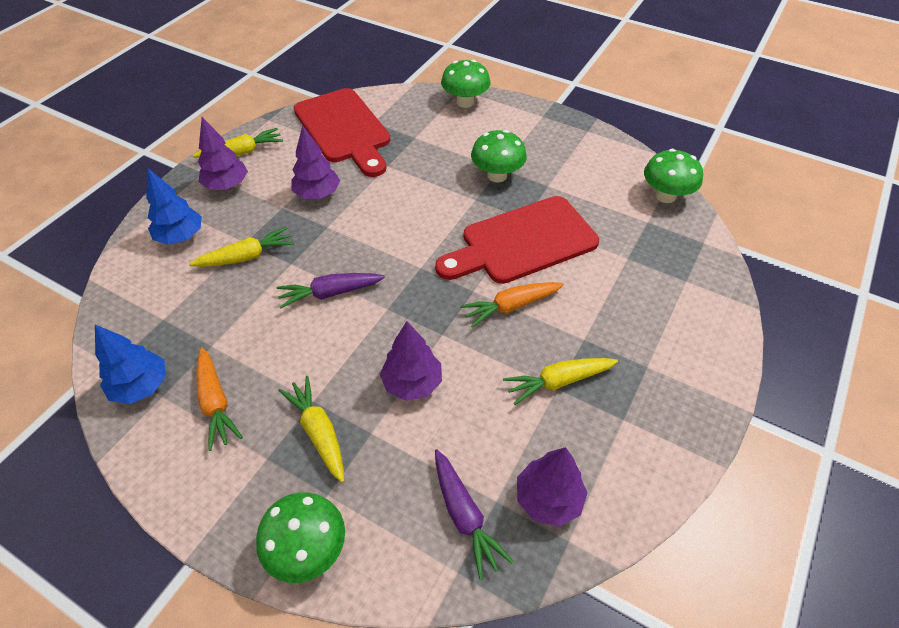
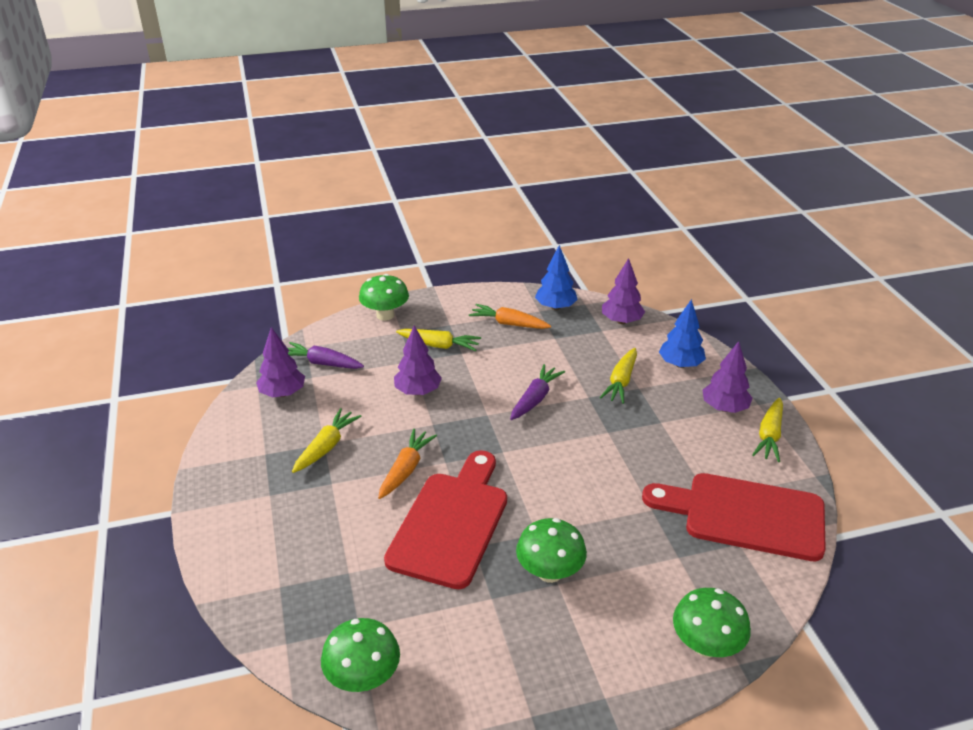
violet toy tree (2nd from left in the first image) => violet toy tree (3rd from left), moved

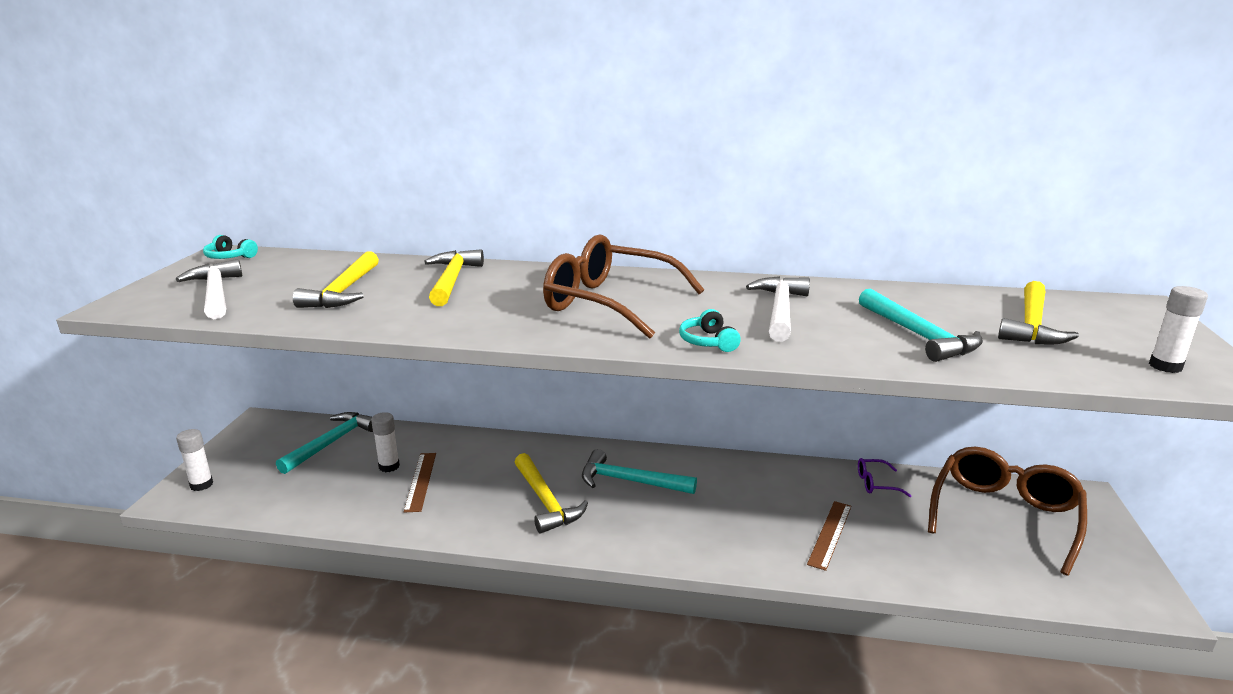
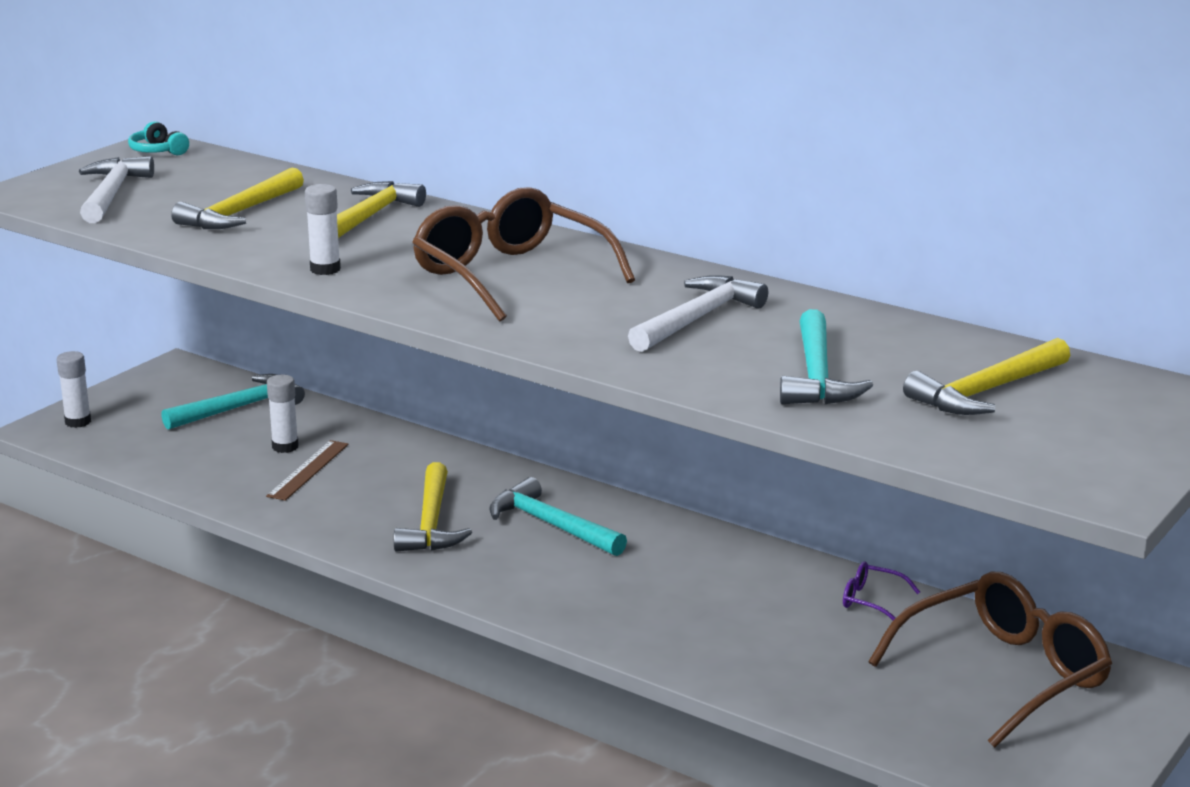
aqua headset (2nd from left) => nothing
brown straightedge (2nd from left) => nothing
snow-white glue (3rd from left), moved

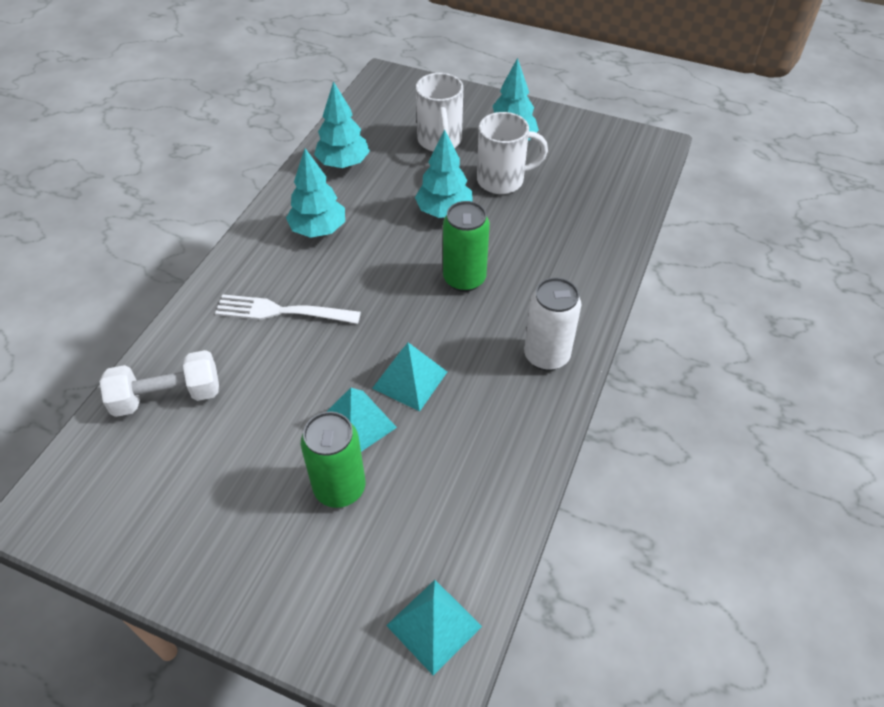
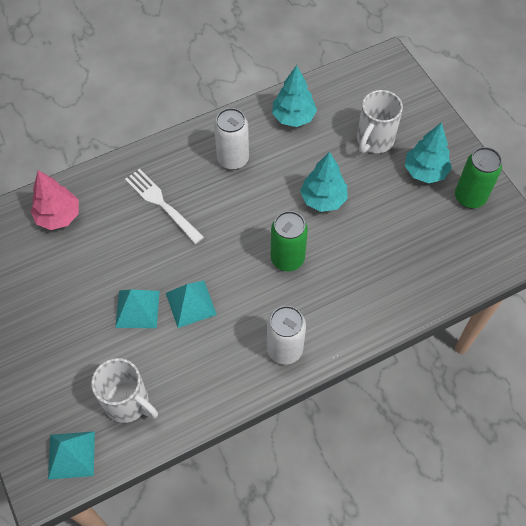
snow-white hand weight => rosy toy tree
aqua toy tree (1st from left) => snow-white can (1st from left)
green can (1st from left in the first image) => green can (2nd from left), moved
snow-white mug (2nd from left in the first image) => snow-white mug (1st from left), moved

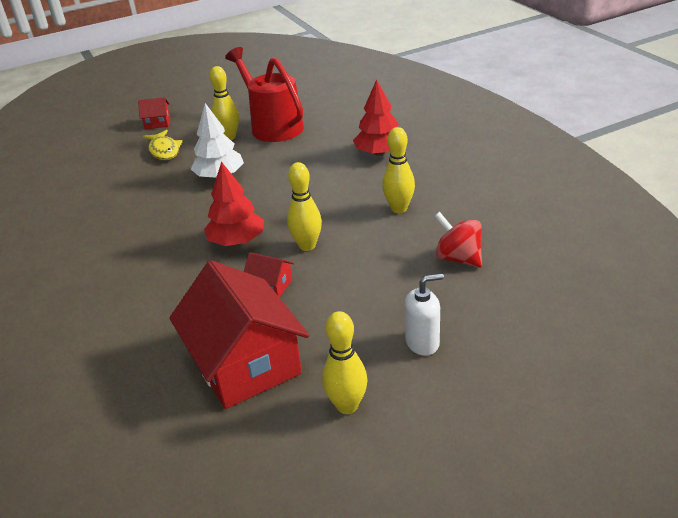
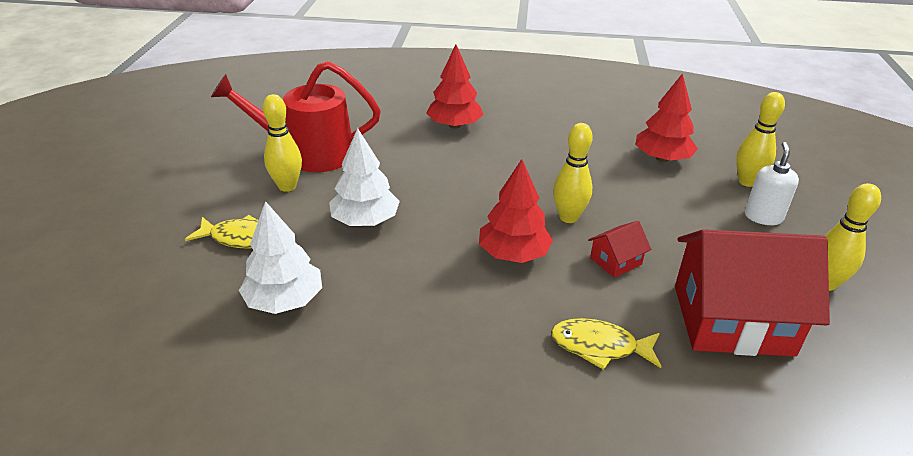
scarlet cottage (1st from left) => nothing
golden skittle (4th from left in the first image) => golden skittle (3rd from left), moved
scarlet whirligig => scarlet toy tree (3rd from left)
nothing => snow-white toy tree (1st from left)
nothing => golden fish figure (2nd from left)

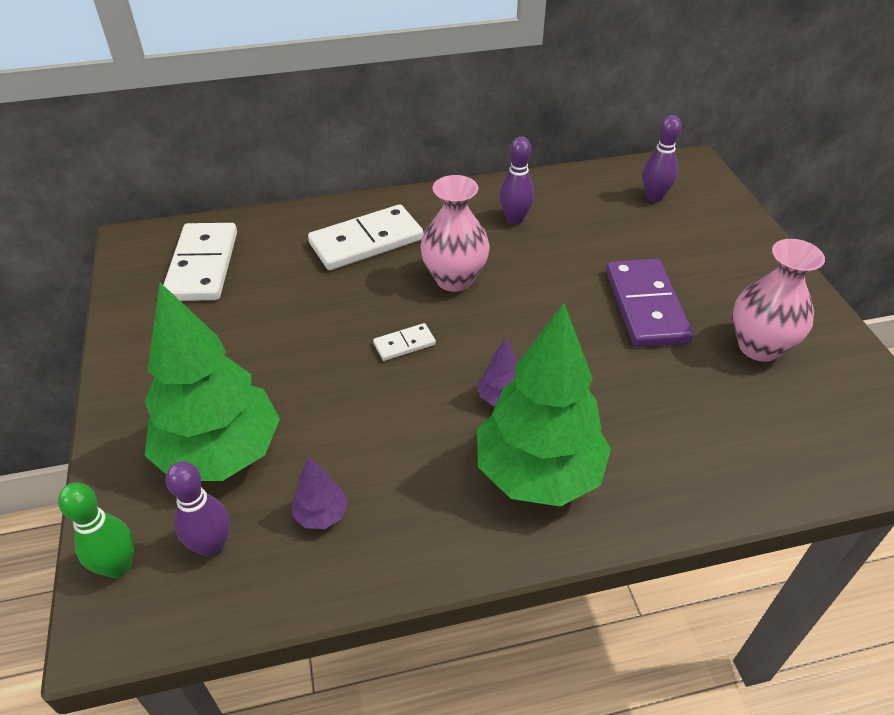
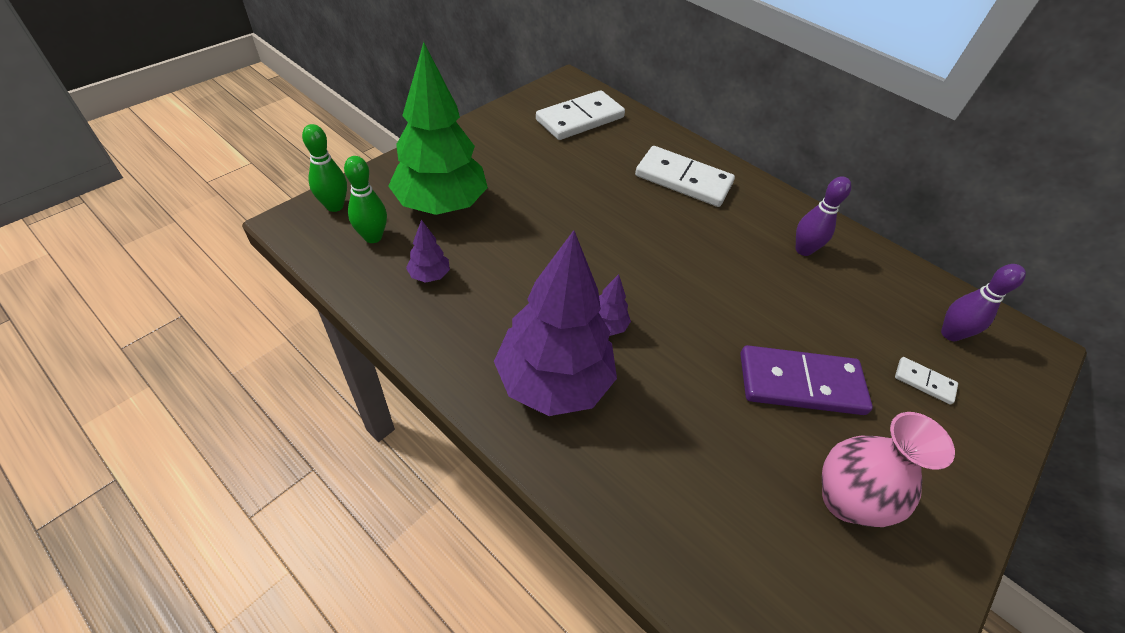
violet skittle (1st from left) => green skittle (2nd from left)
snow-white domino (3rd from left), moved
rosy tall vase (1st from left) => nothing
green toy tree (2nd from left) => violet toy tree (2nd from left)
violet domino, 45 degrees clockwise

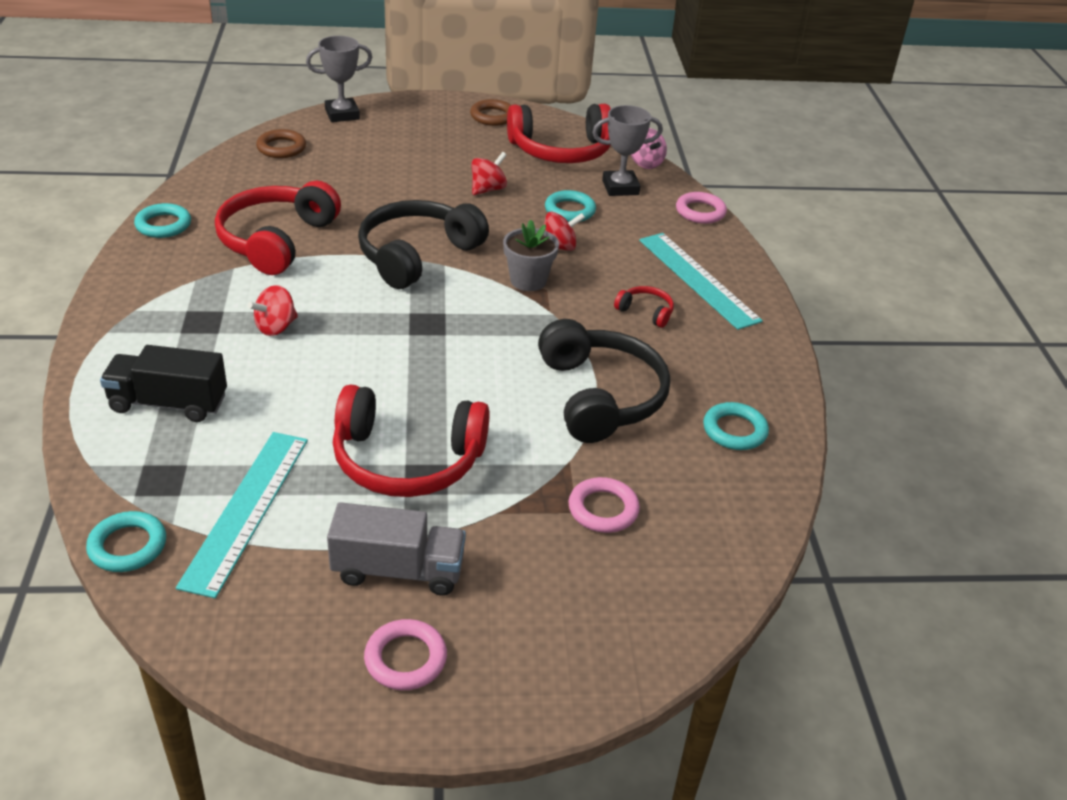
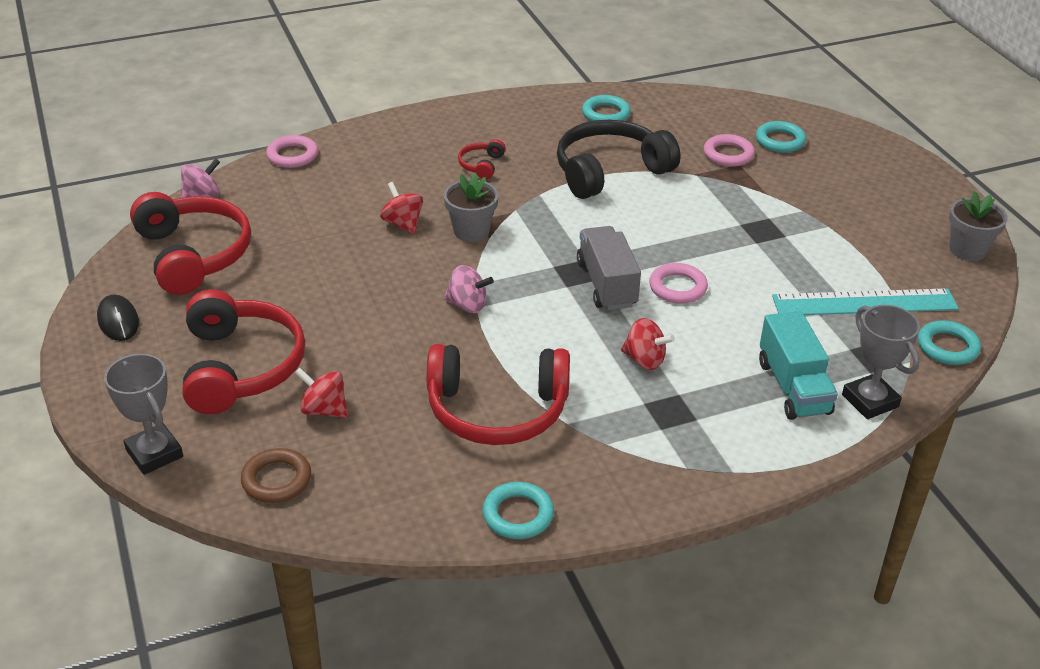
jet-black toy truck => aqua toy truck
ash-grey toy truck, moved
scarlet headset (2nd from left), moved
jet-black headset (1st from left) => rosy whirligig (2nd from left)
rosy ring (1st from left in the first image) => rosy ring (2nd from left), moved
brown ring (2nd from left) => jet-black PC mouse
scarlet whirligig (2nd from left in the first image) => scarlet whirligig (1st from left), moved
aqua ring (3rd from left), moved
ash-grey trophy (2nd from left), moved
aqua straightedge (2nd from left) => nothing
nothing => ash-grey plant pot (2nd from left)

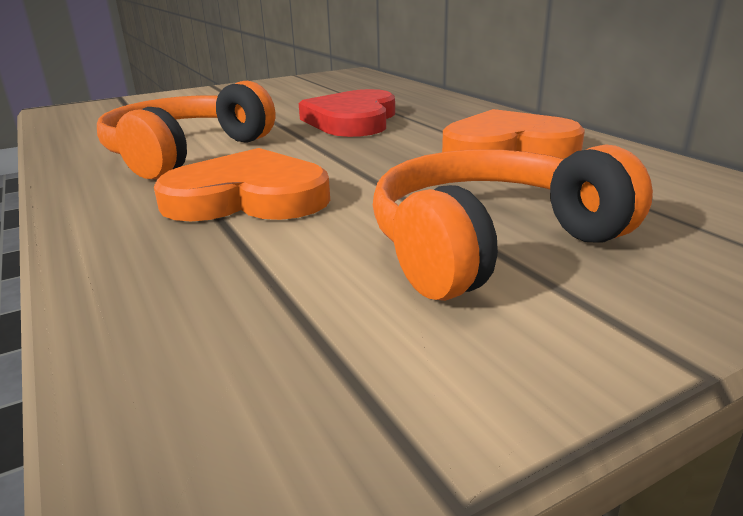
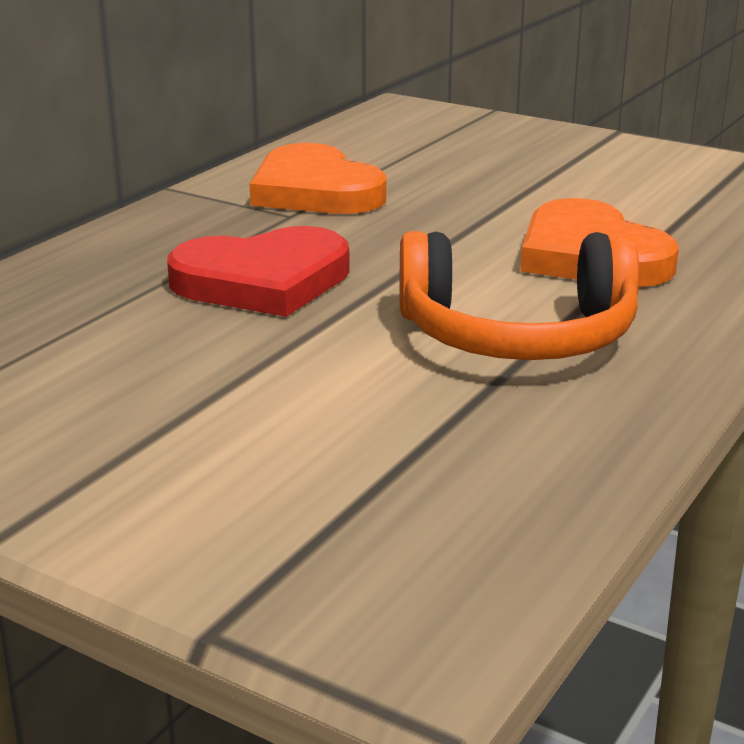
orange-coloured headset (2nd from left) => nothing

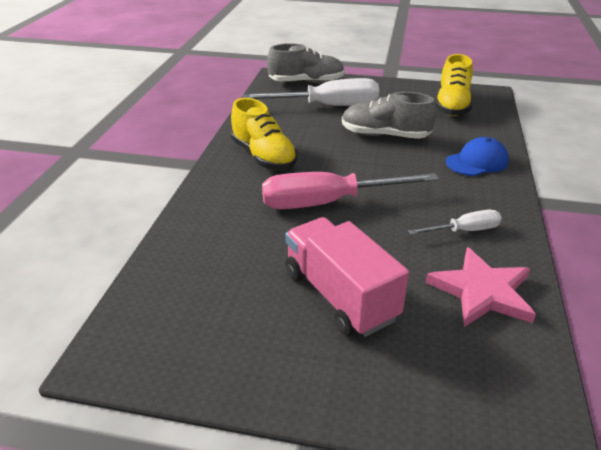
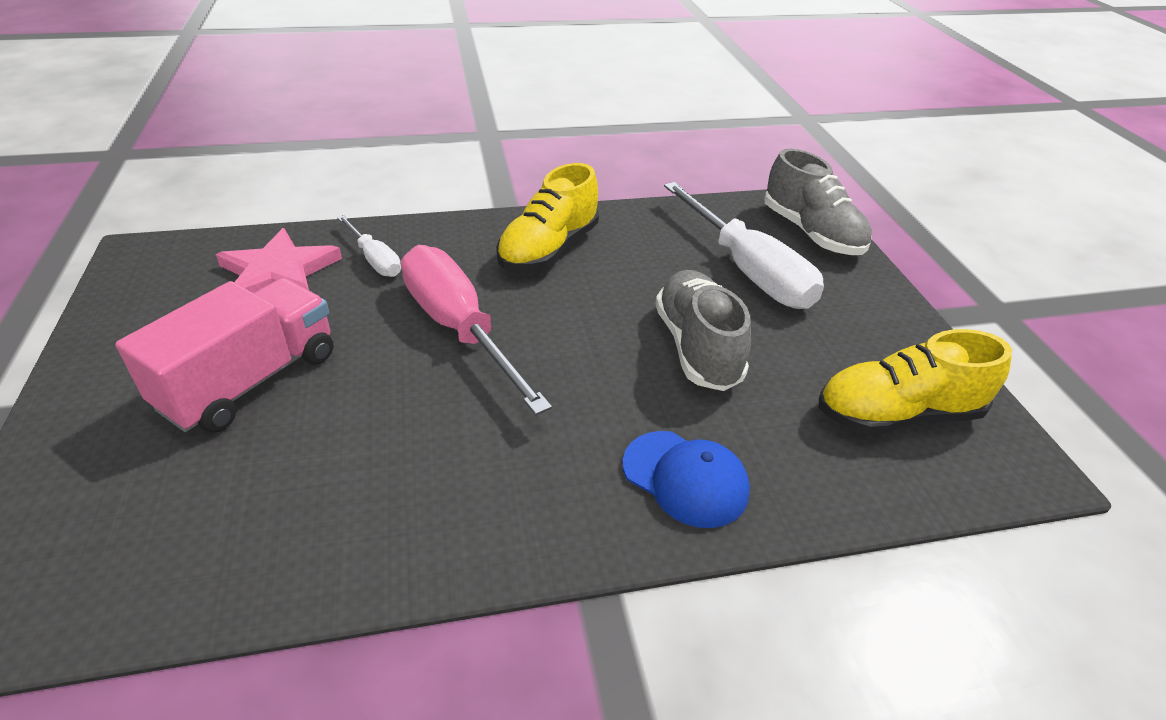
snow-white flat screwdriver (2nd from left in the first image) => snow-white flat screwdriver (1st from left), moved
rosy star shape, moved

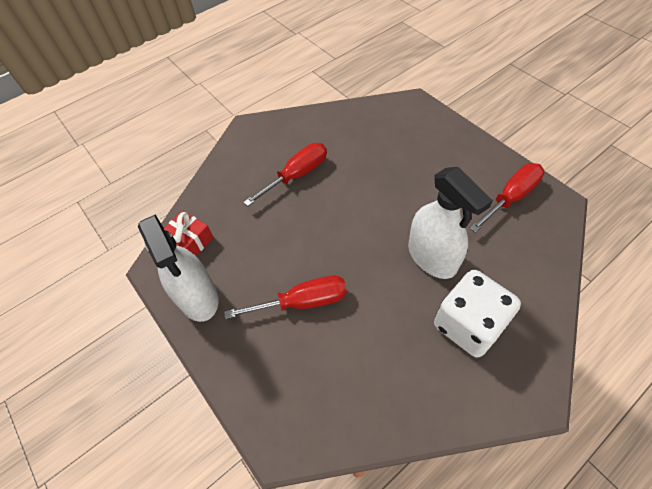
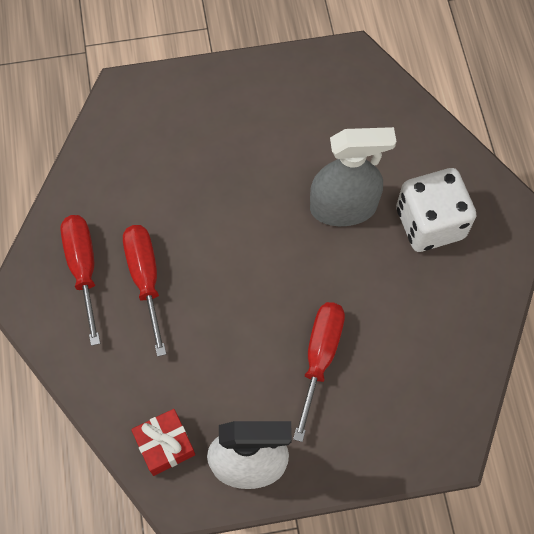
snow-white spray cleaner (2nd from left) => ash-grey spray cleaner
scarlet flat screwdriver (3rd from left in the first image) => scarlet flat screwdriver (1st from left), moved

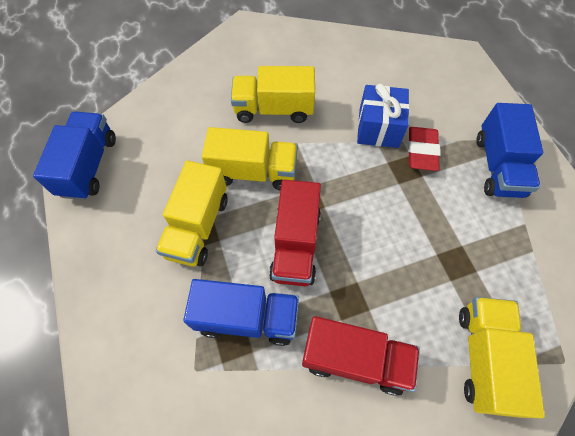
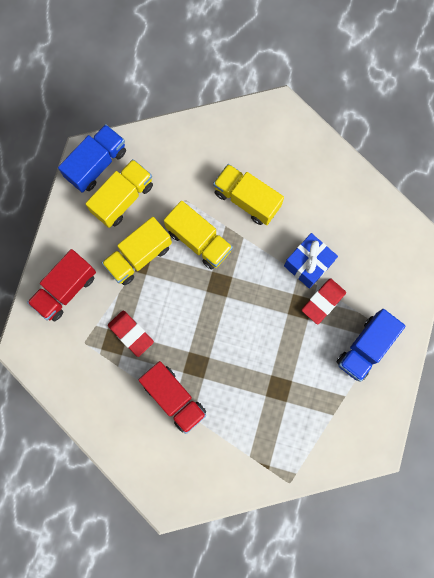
blue toy truck (2nd from left) => scarlet eraser (1st from left)
scarlet toy truck (1st from left), moved
golden toy truck (4th from left in the first image) => golden toy truck (1st from left), moved

